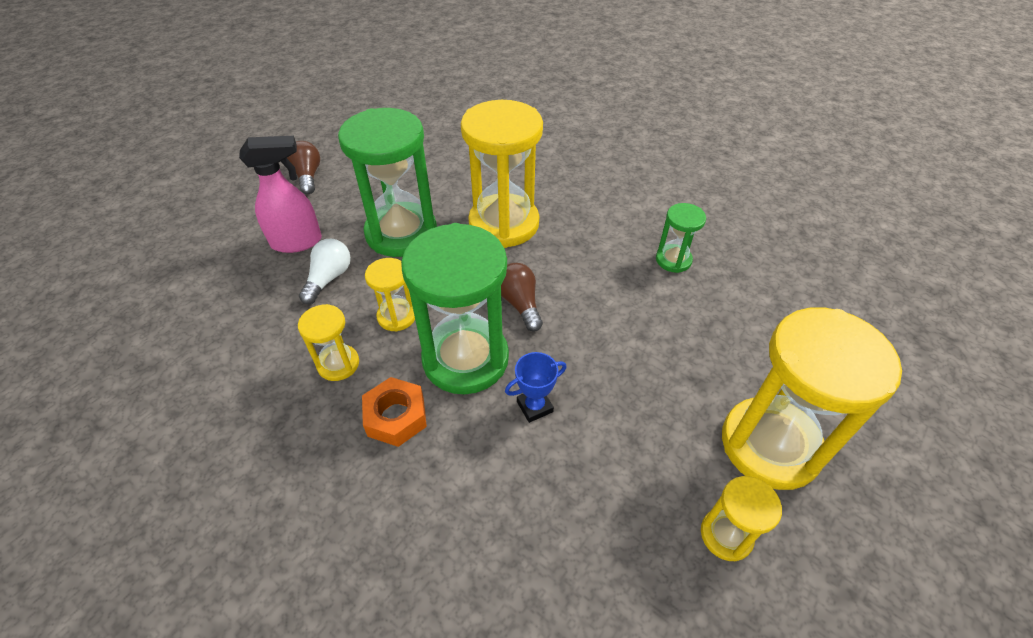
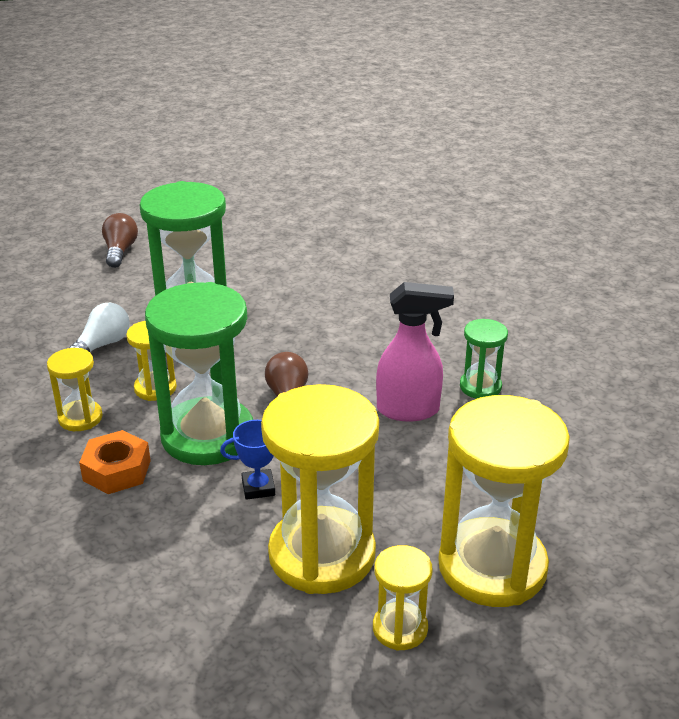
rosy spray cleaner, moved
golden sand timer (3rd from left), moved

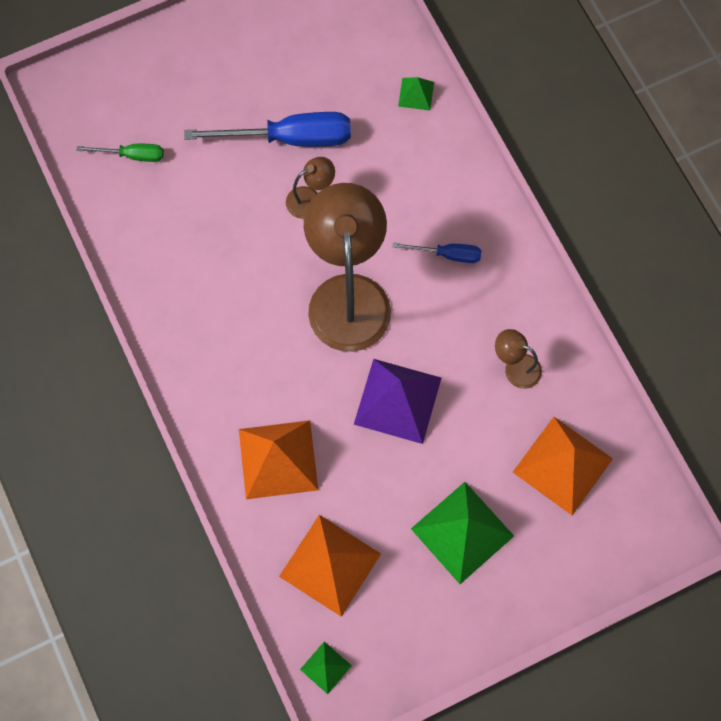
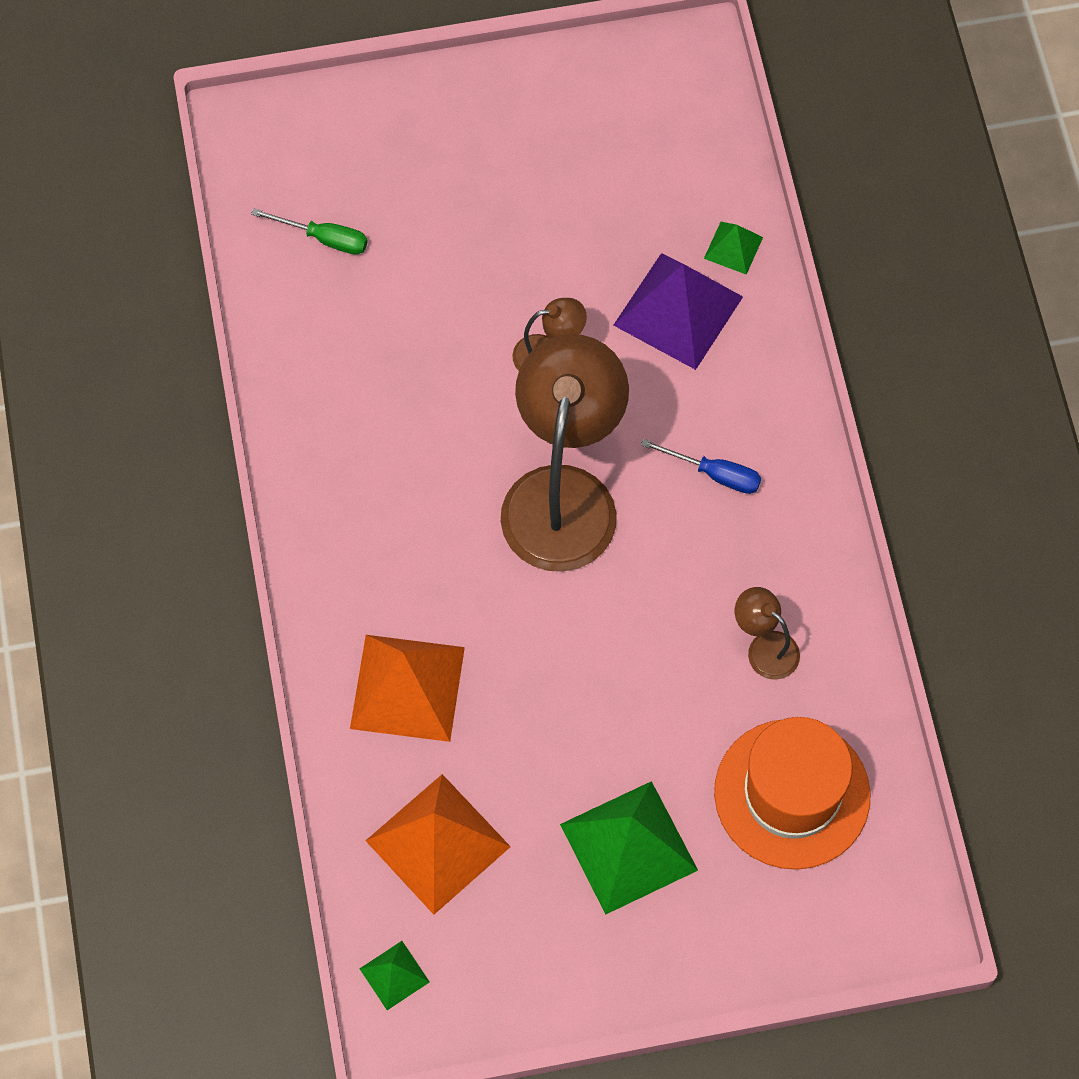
blue flat screwdriver (1st from left) => nothing
violet pyramid, moved
orange-coloured pyramid (3rd from left) => orange-coloured tall hat

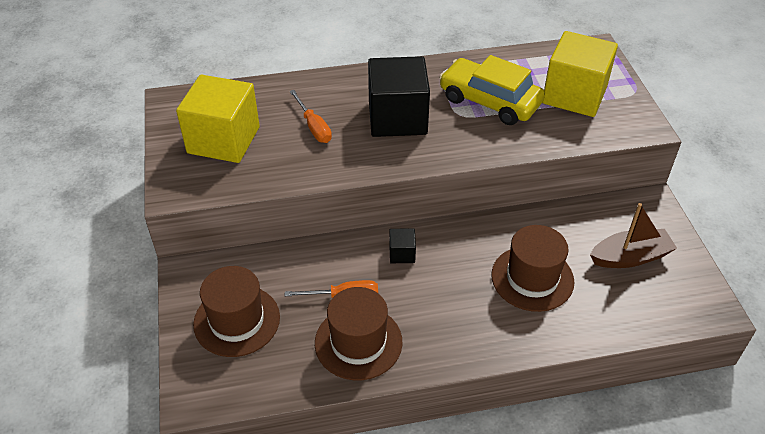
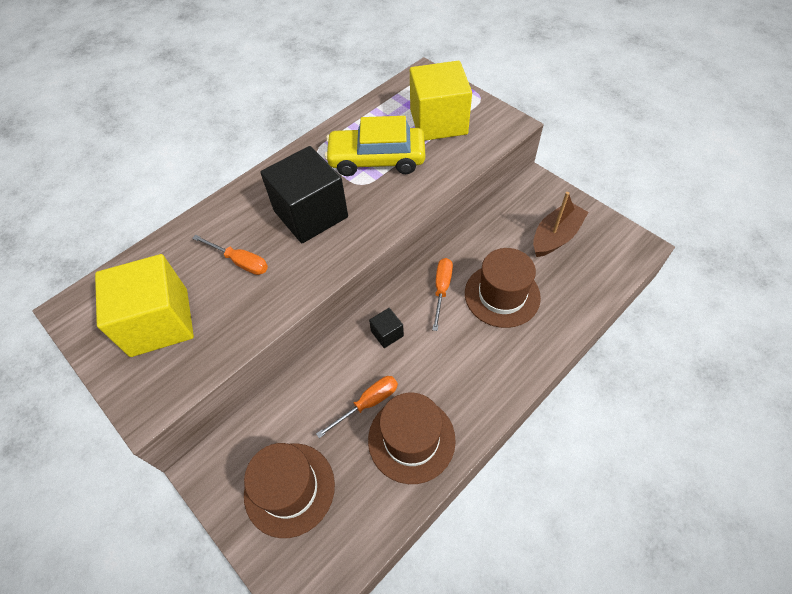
nothing => orange-coloured flat screwdriver (3rd from left)

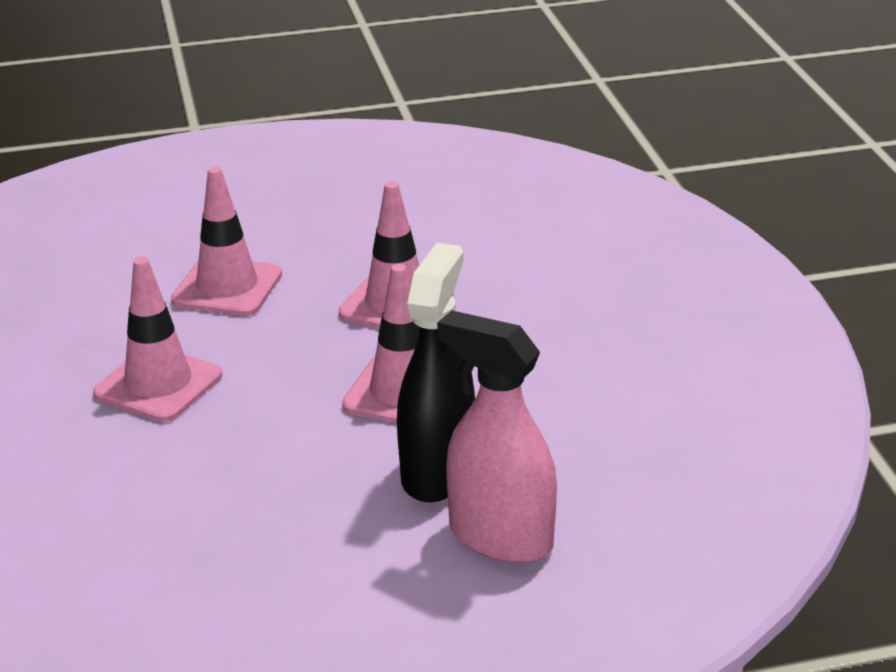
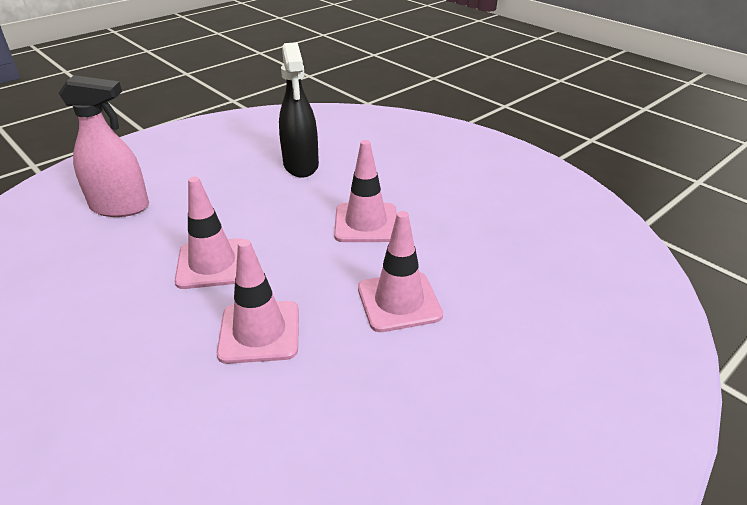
jet-black spray cleaner, moved

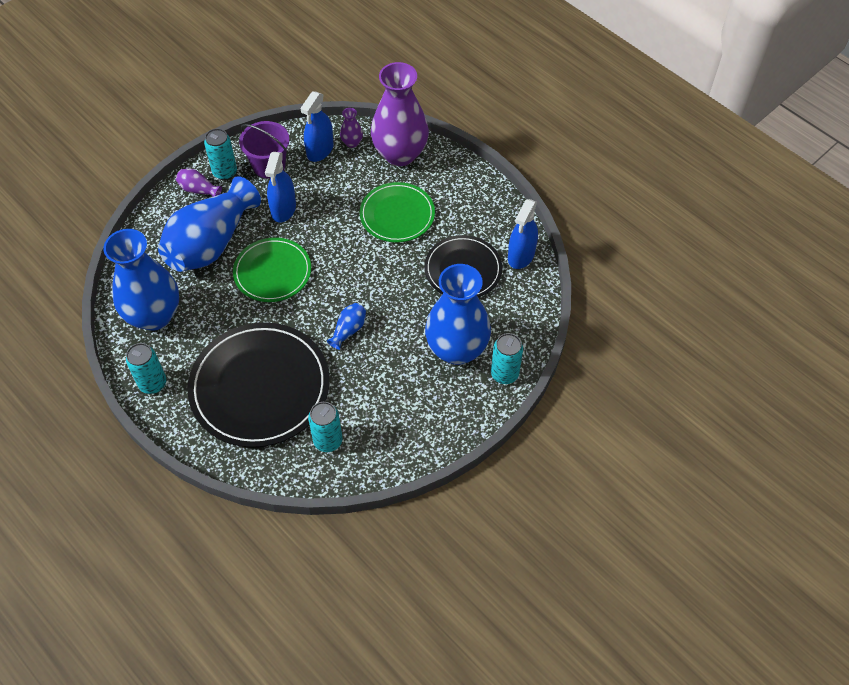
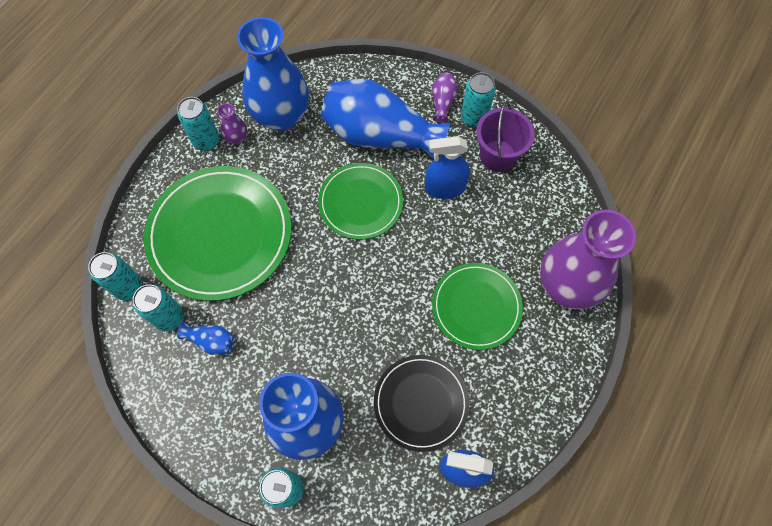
jet-black plate (1st from left) => green plate (1st from left)
blue spray cleaner (2nd from left) => nothing
blue tall vase (3rd from left in the first image) => blue tall vase (1st from left), moved
violet tall vase (2nd from left in the first image) => violet tall vase (1st from left), moved
nothing => aqua can (1st from left)

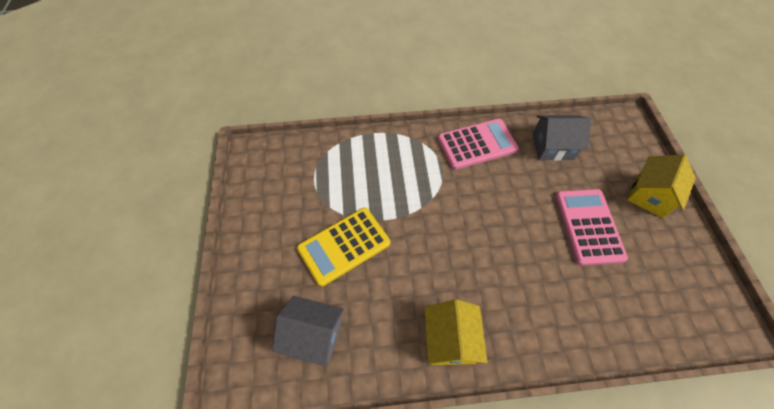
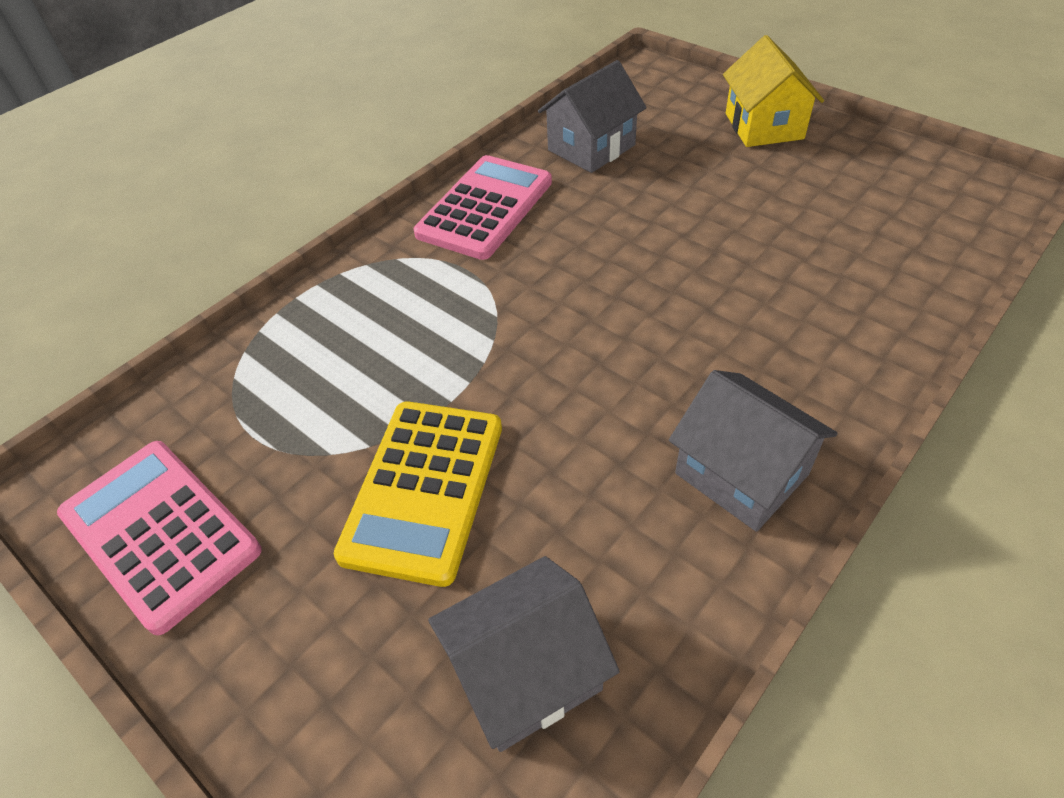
golden cottage (1st from left) => ash-grey cottage (3rd from left)
rosy adding machine (2nd from left in the first image) => rosy adding machine (1st from left), moved

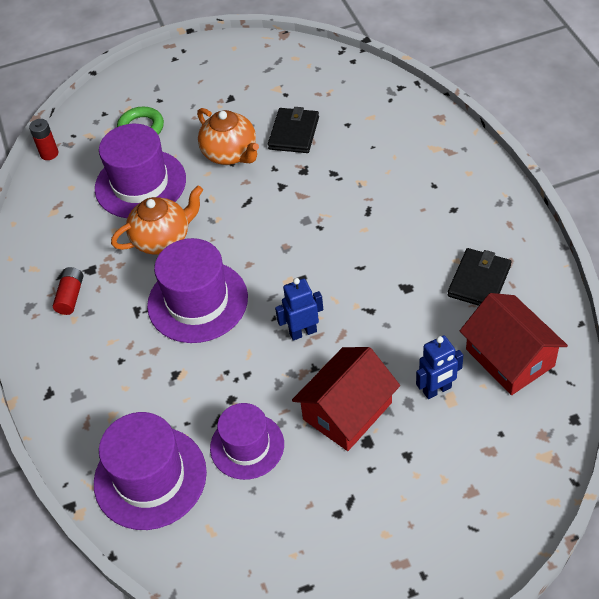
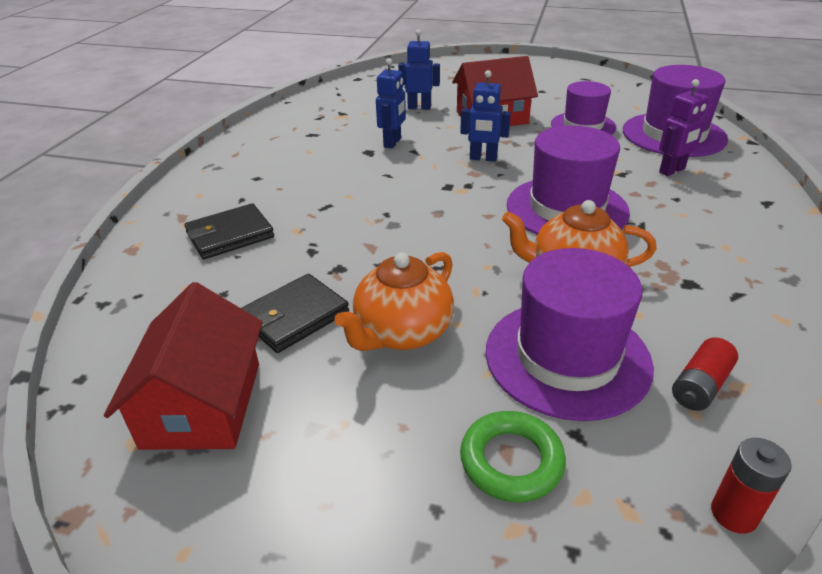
scarlet power cell (2nd from left in the first image) => scarlet power cell (1st from left), moved
orange-coloured china teapot (2nd from left in the first image) => orange-coloured china teapot (1st from left), 135 degrees counterclockwise
jet-black card wallet (2nd from left in the first image) => jet-black card wallet (1st from left), moved
scarlet cottage (2nd from left in the first image) => scarlet cottage (1st from left), moved
nothing => blue robot (1st from left)
nothing => violet robot

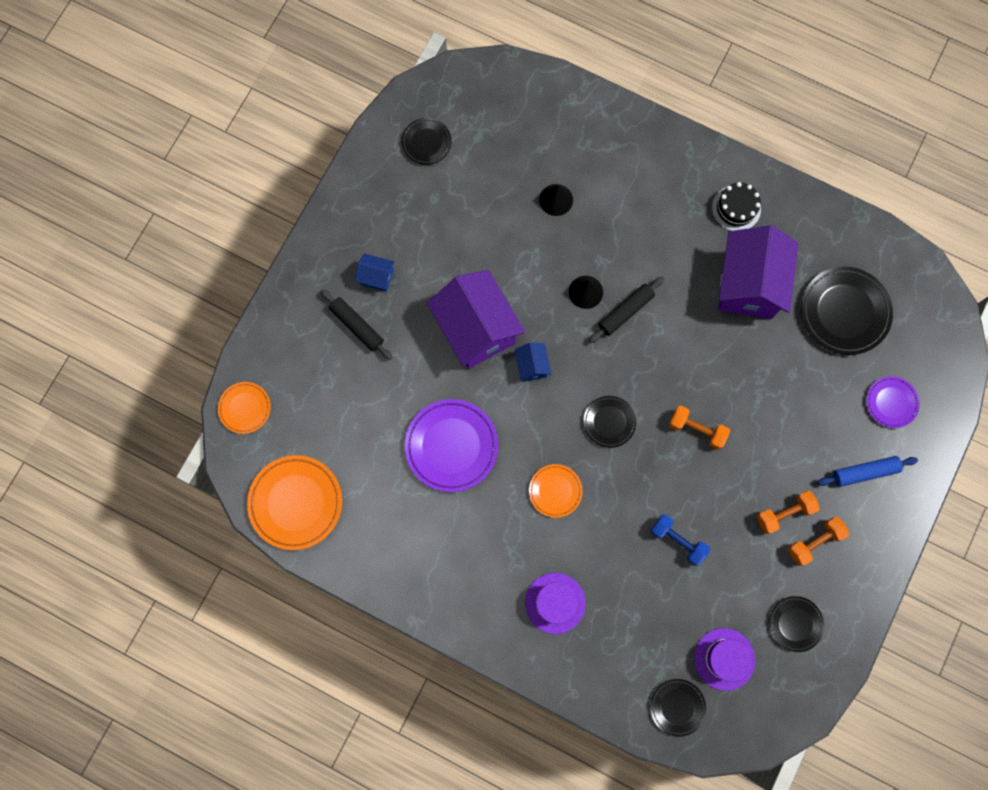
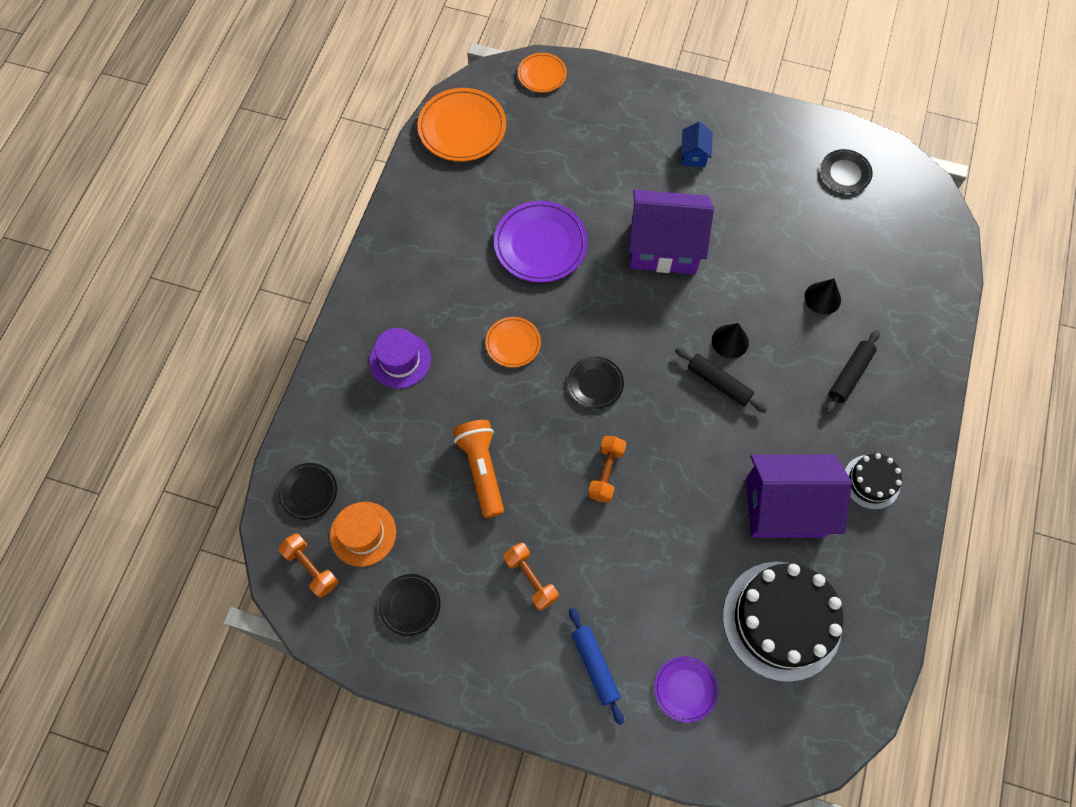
jet-black pastry roller (1st from left in the first image) => jet-black pastry roller (2nd from left), moved
violet cottage (1st from left), 45 degrees clockwise
blue cottage (2nd from left) => nothing
blue hand weight => orange-coloured flashlight
violet tall hat (2nd from left) => orange-coloured tall hat
orange-coloured hand weight (3rd from left in the first image) => orange-coloured hand weight (1st from left), moved
jet-black plate (5th from left) => jet-black gateau (1st from left)

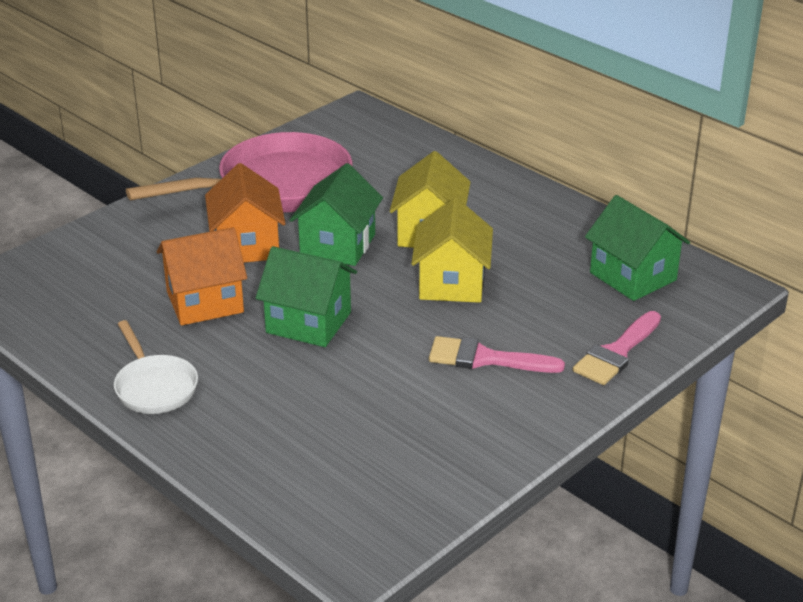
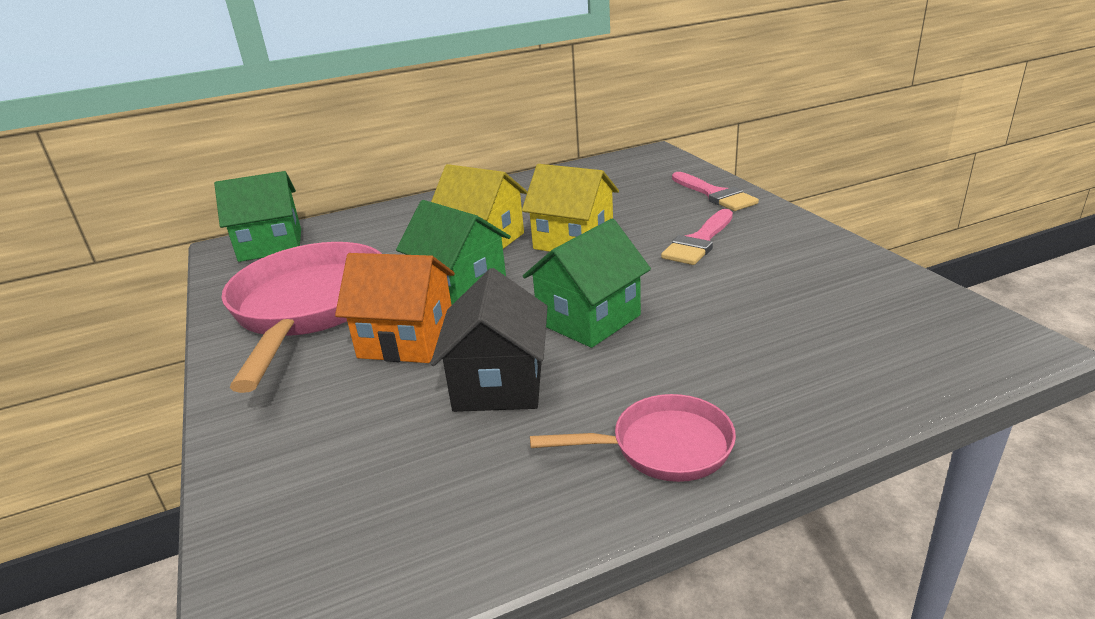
snow-white pan => rosy pan (2nd from left)
orange-coloured cottage (1st from left) => jet-black cottage
green cottage (3rd from left in the first image) => green cottage (1st from left), moved

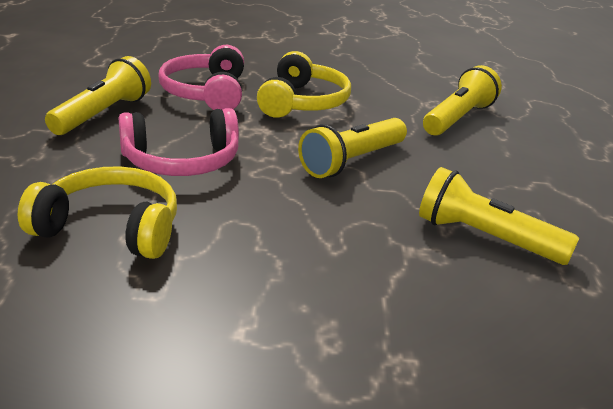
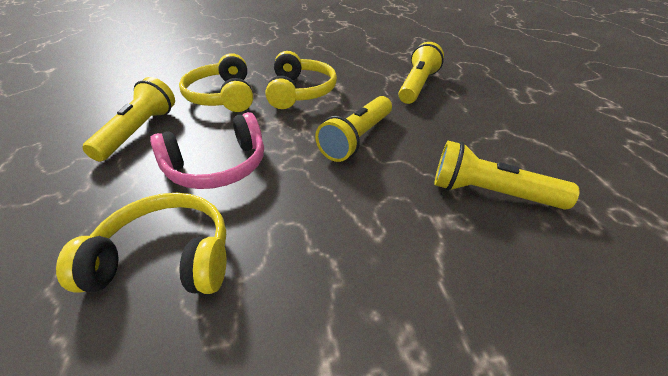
rosy headset (2nd from left) => golden headset (2nd from left)

